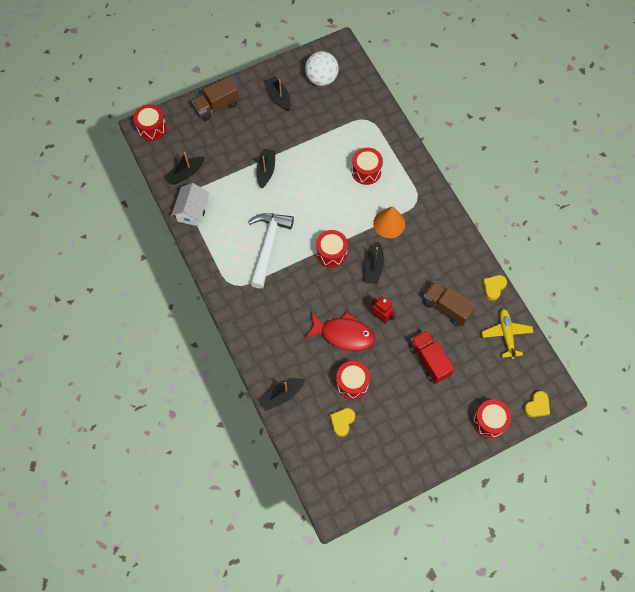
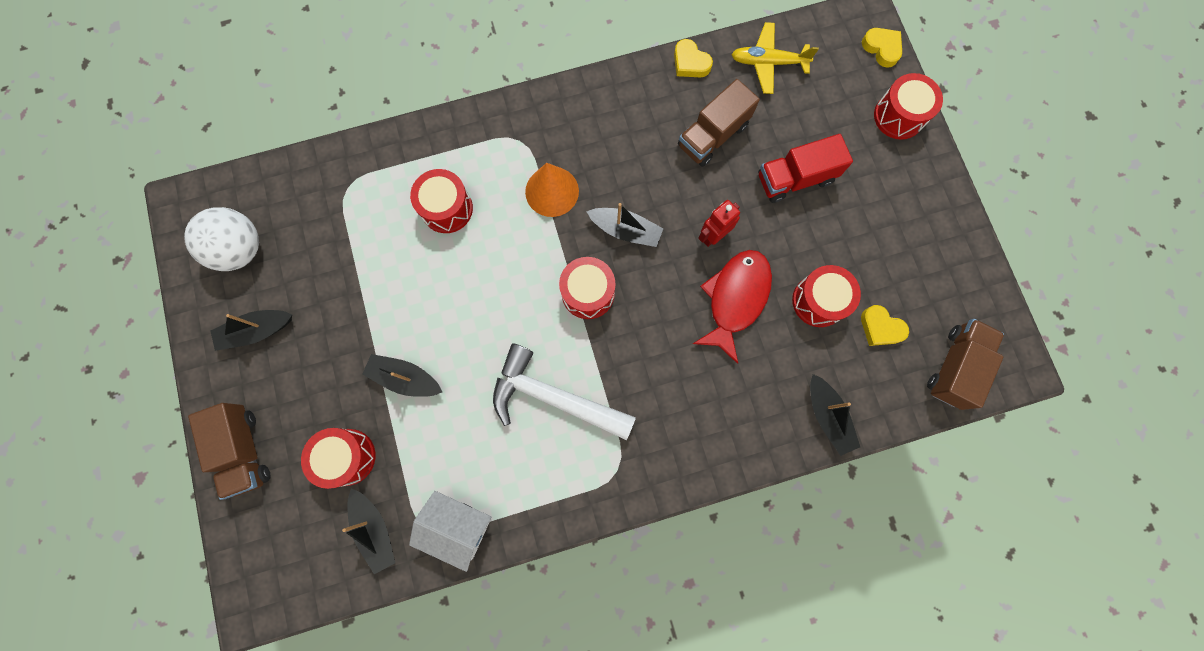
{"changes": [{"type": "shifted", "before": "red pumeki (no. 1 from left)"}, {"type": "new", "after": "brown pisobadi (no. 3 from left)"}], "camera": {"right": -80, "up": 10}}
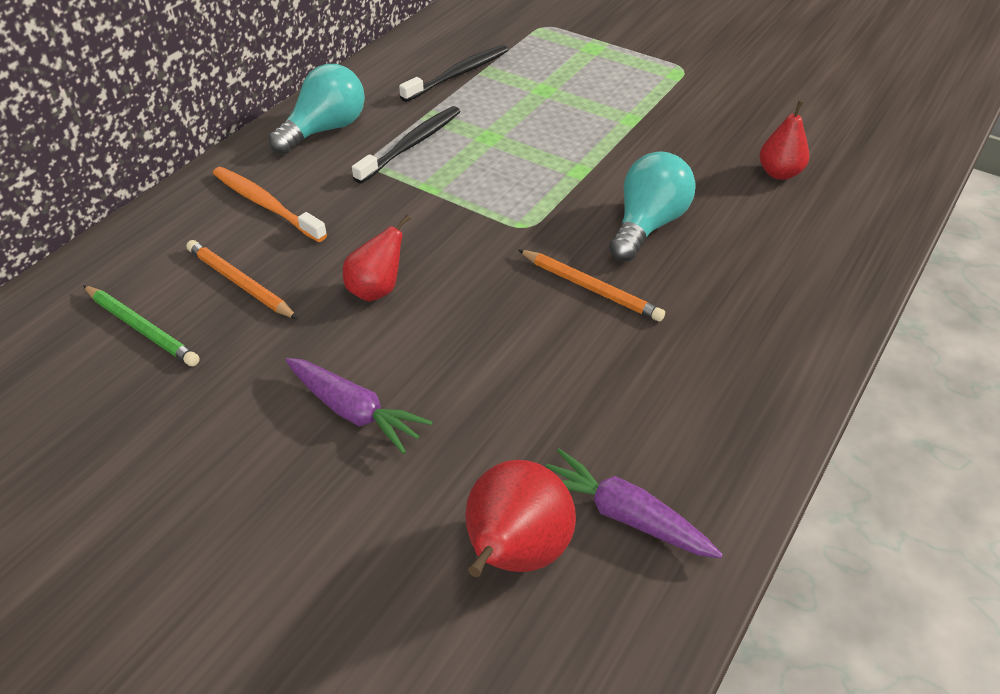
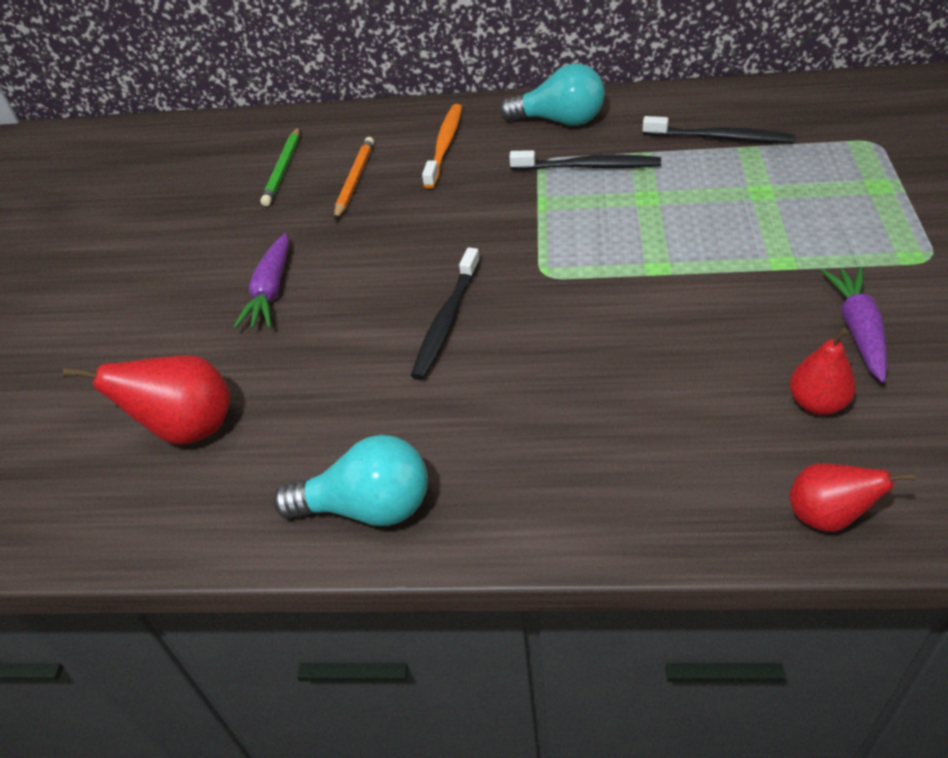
{"changes": [{"type": "shifted", "before": "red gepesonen (no. 1 from left in the first image)", "after": "red gepesonen (no. 3 from left)"}, {"type": "gone", "before": "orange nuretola (no. 2 from left)"}, {"type": "shifted", "before": "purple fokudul (no. 2 from left)"}, {"type": "shifted", "before": "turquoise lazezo (no. 2 from left in the first image)", "after": "turquoise lazezo (no. 1 from left)"}, {"type": "new", "after": "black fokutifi (no. 1 from left)"}], "camera": {"right": 65, "up": 0}}
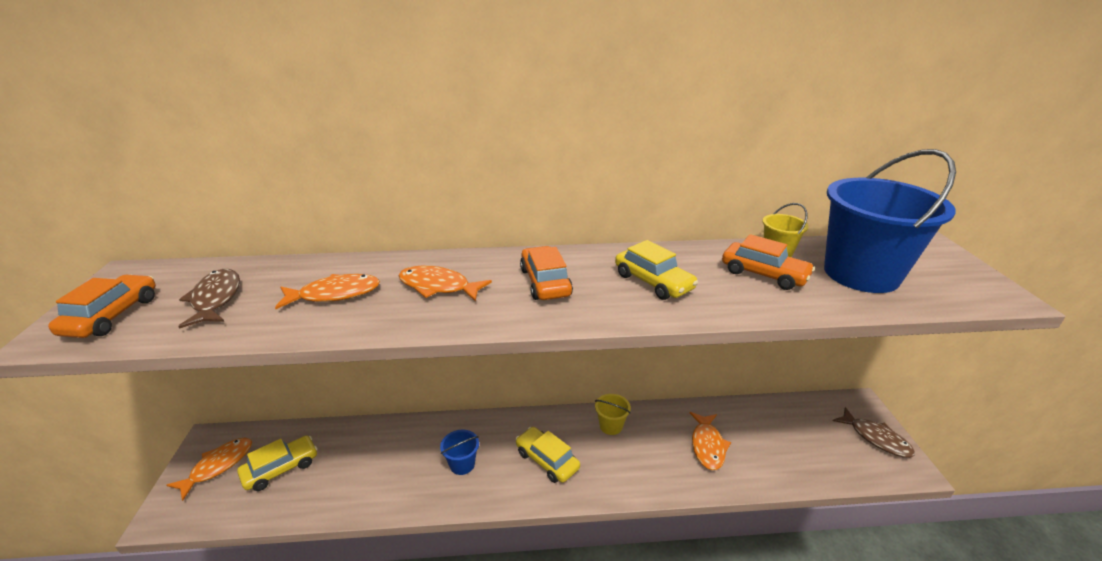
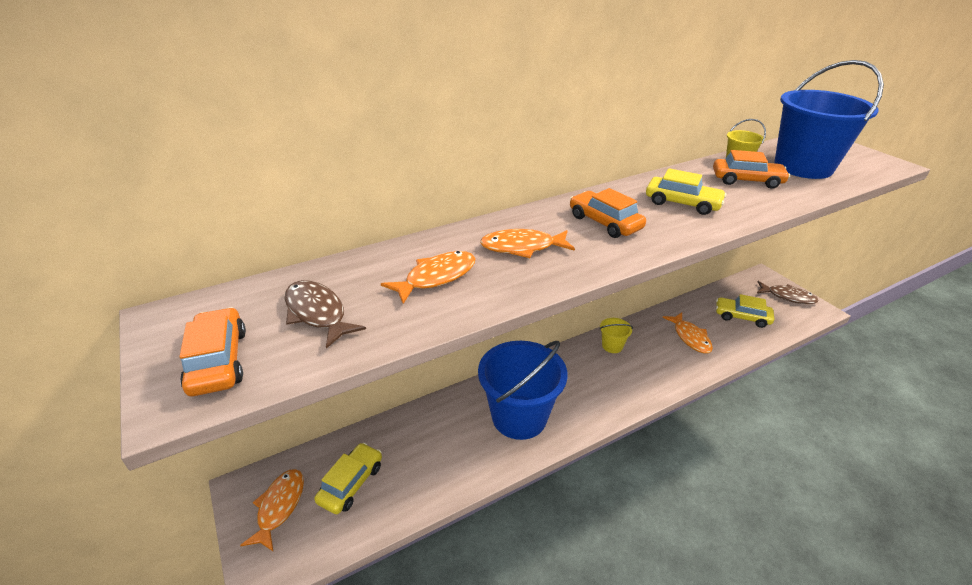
{"changes": [{"type": "scaled", "before": "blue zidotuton (no. 1 from left)", "scale": 2.32}, {"type": "shifted", "before": "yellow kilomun (no. 2 from left in the first image)", "after": "yellow kilomun (no. 3 from left)"}], "camera": {"right": -25, "up": 5}}
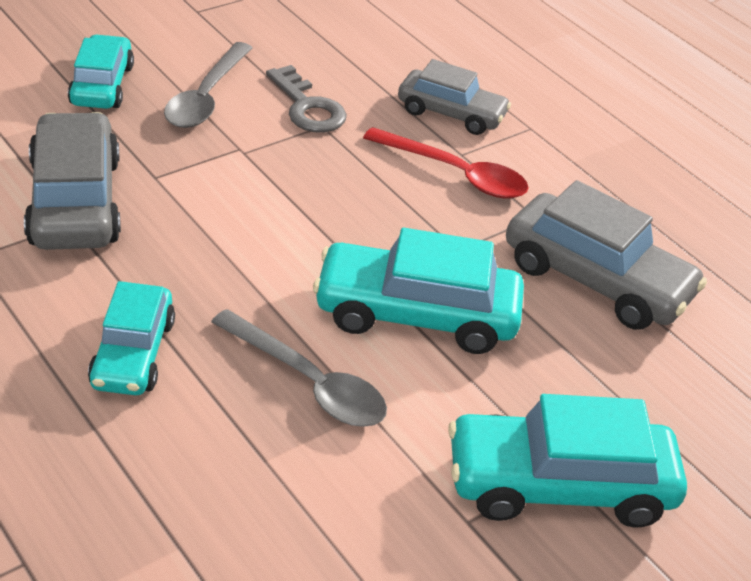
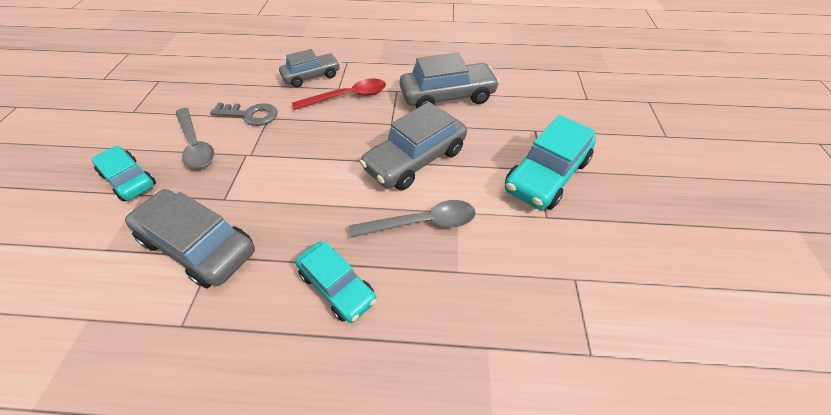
{"changes": [{"type": "repainted", "before": "turquoise kilomun (no. 3 from left)", "after": "grey kilomun (no. 3 from left)"}], "camera": {"right": -45, "up": 10}}
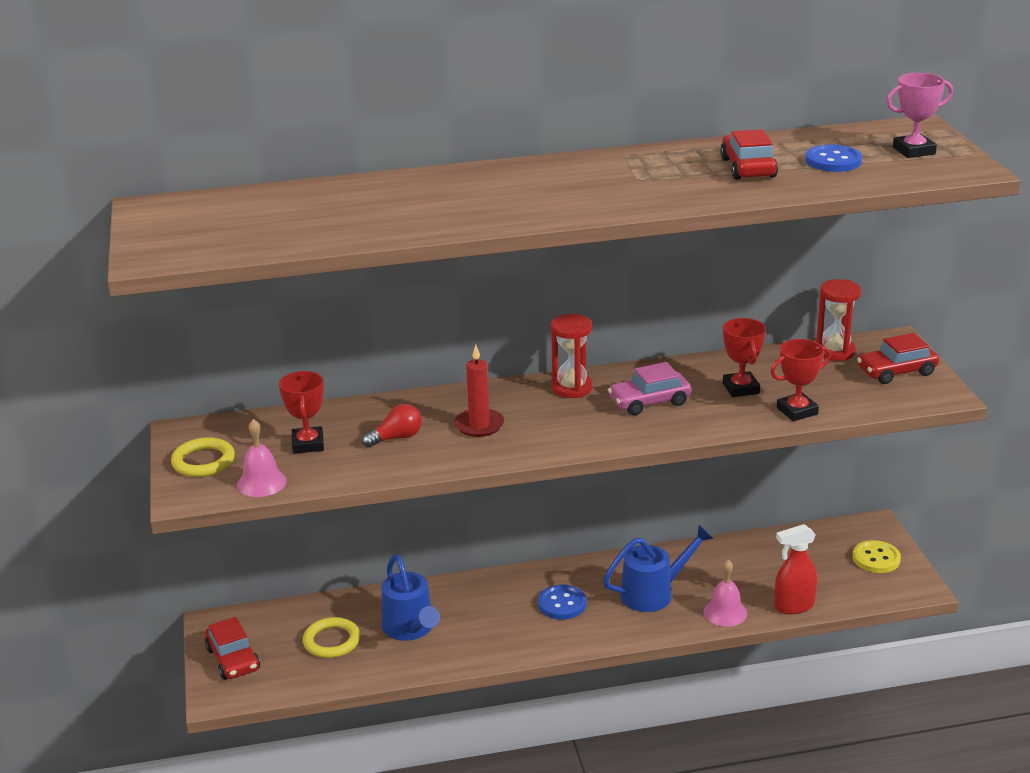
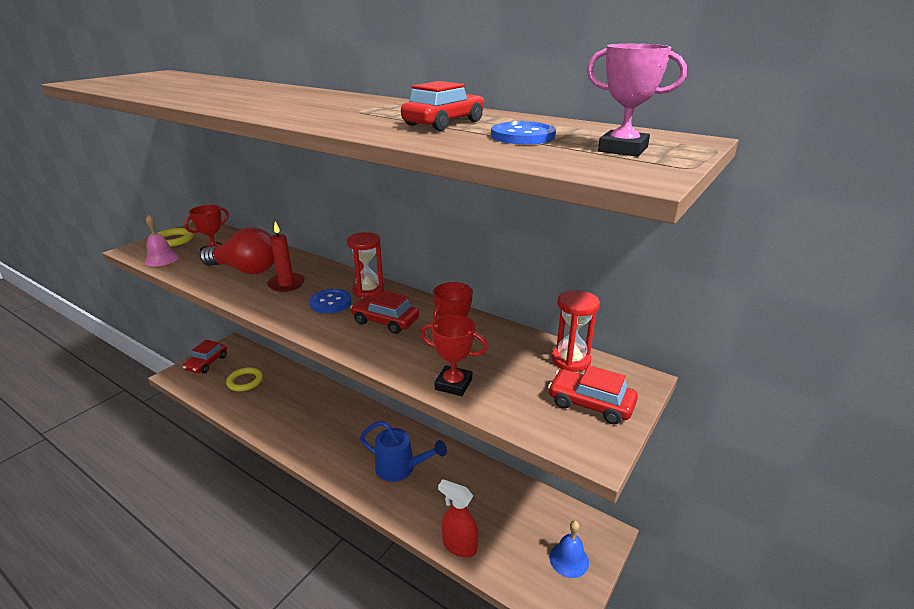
{"changes": [{"type": "scaled", "before": "red lazezo", "scale": 1.94}, {"type": "gone", "before": "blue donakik (no. 1 from left)"}, {"type": "shifted", "before": "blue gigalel (no. 1 from left)"}, {"type": "repainted", "before": "pink kilomun", "after": "red kilomun (no. 2 from left)"}, {"type": "gone", "before": "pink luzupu (no. 2 from left)"}, {"type": "swapped", "before": "yellow gigalel", "after": "blue luzupu"}], "camera": {"right": 45, "up": 0}}
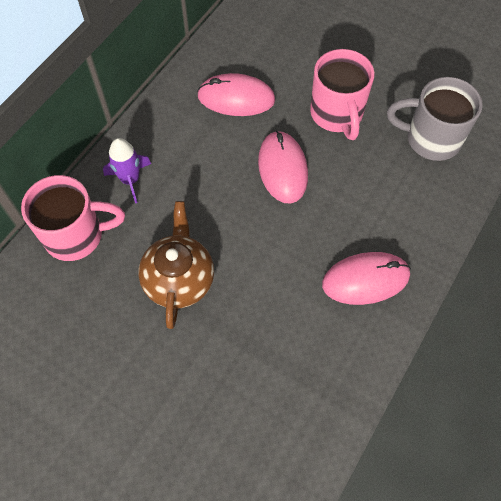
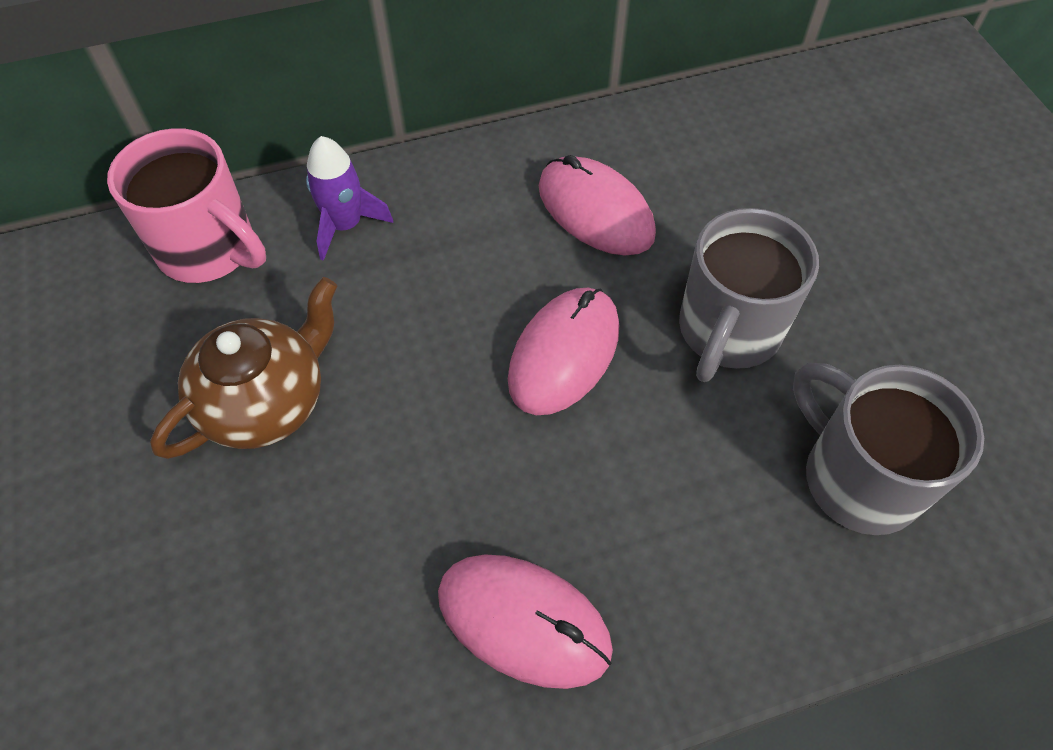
{"changes": [{"type": "repainted", "before": "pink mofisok (no. 2 from left)", "after": "grey mofisok (no. 1 from left)"}], "camera": {"right": 40, "up": -5}}
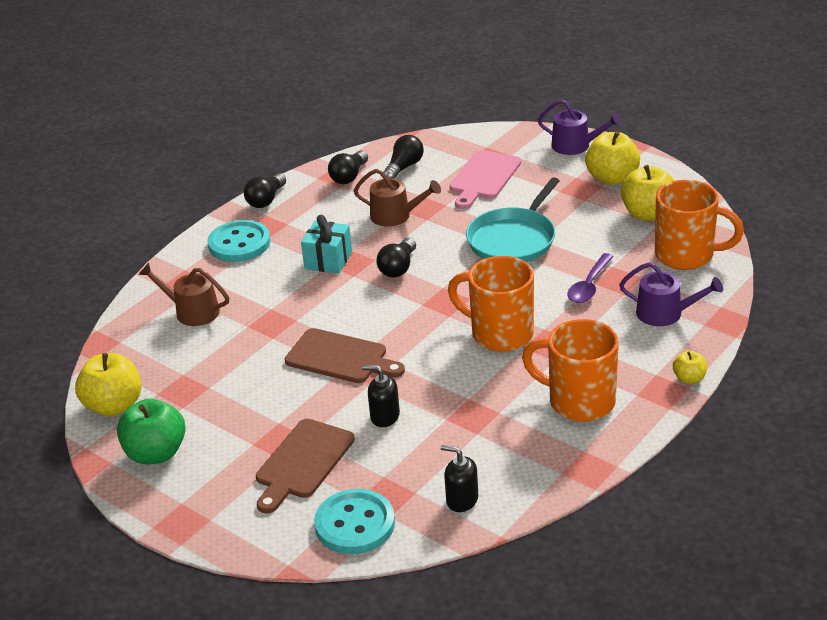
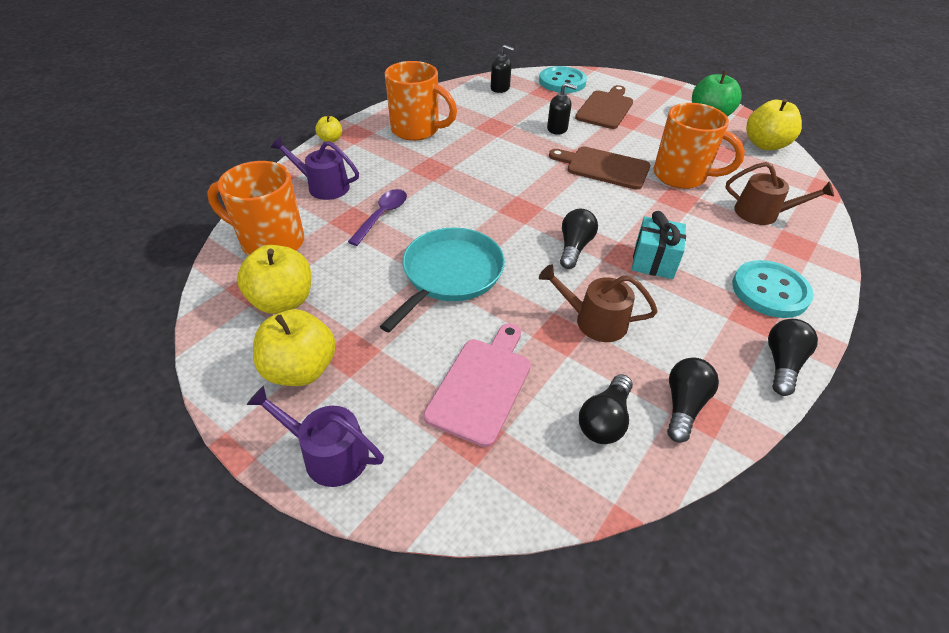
{"changes": [{"type": "shifted", "before": "orange mofisok (no. 1 from left in the first image)", "after": "orange mofisok (no. 3 from left)"}], "camera": {"right": 175, "up": 10}}
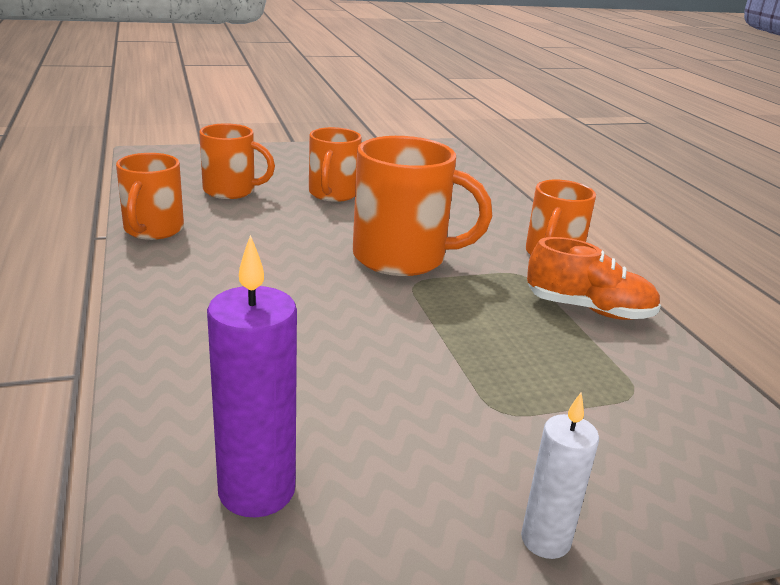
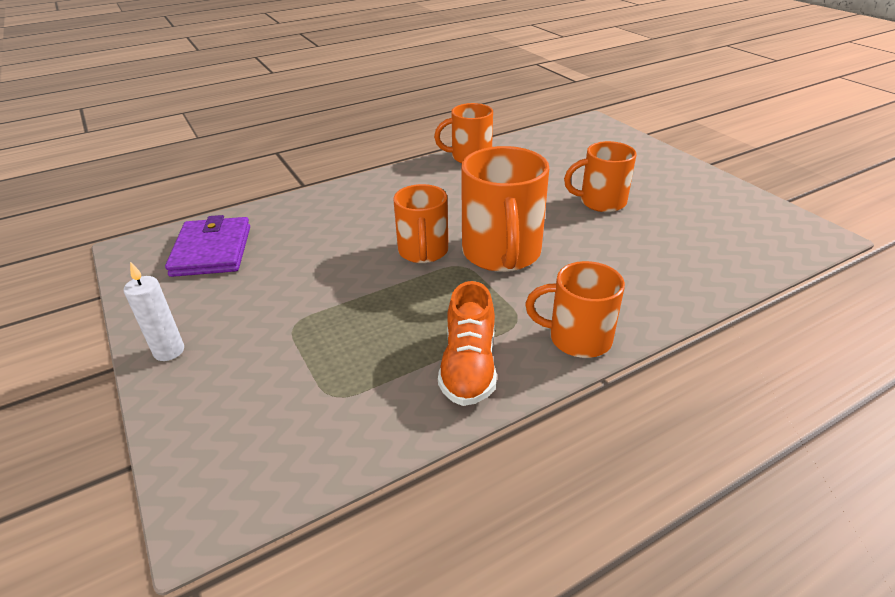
{"changes": [{"type": "shifted", "before": "orange mofisok (no. 2 from left in the first image)", "after": "orange mofisok (no. 1 from left)"}, {"type": "swapped", "before": "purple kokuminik", "after": "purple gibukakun"}], "camera": {"right": 80, "up": 10}}
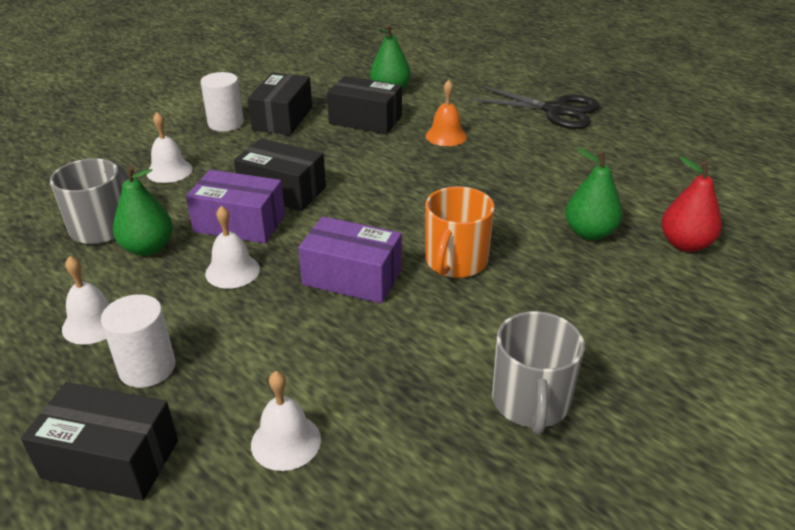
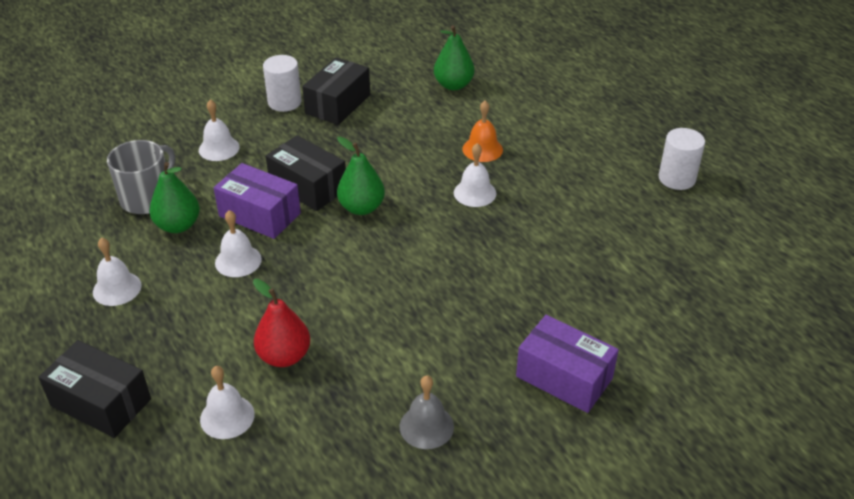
{"changes": [{"type": "shifted", "before": "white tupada (no. 1 from left in the first image)", "after": "white tupada (no. 2 from left)"}, {"type": "shifted", "before": "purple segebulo (no. 2 from left)"}, {"type": "gone", "before": "black segebulo (no. 4 from left)"}, {"type": "gone", "before": "orange mofisok"}, {"type": "gone", "before": "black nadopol"}, {"type": "swapped", "before": "grey mofisok (no. 2 from left)", "after": "grey luzupu"}, {"type": "shifted", "before": "green gepesonen (no. 3 from left in the first image)", "after": "green gepesonen (no. 2 from left)"}, {"type": "shifted", "before": "red gepesonen"}, {"type": "new", "after": "white luzupu (no. 5 from left)"}], "camera": {"right": 15, "up": 5}}
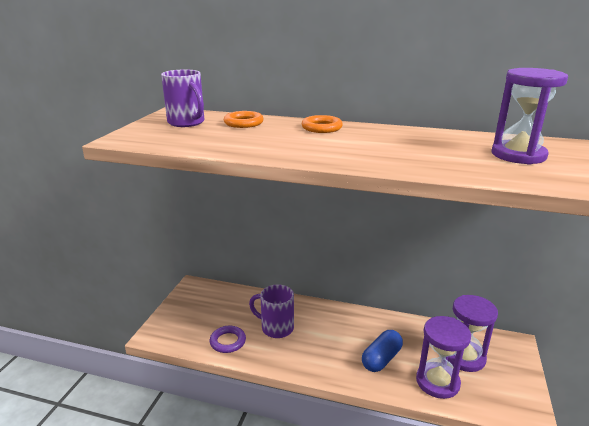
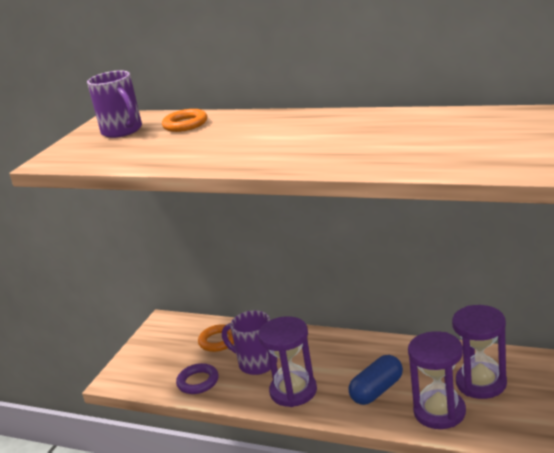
{"changes": [{"type": "shifted", "before": "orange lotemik (no. 2 from left)"}, {"type": "shifted", "before": "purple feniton (no. 3 from left in the first image)", "after": "purple feniton (no. 1 from left)"}], "camera": {"right": 10, "up": 0}}
